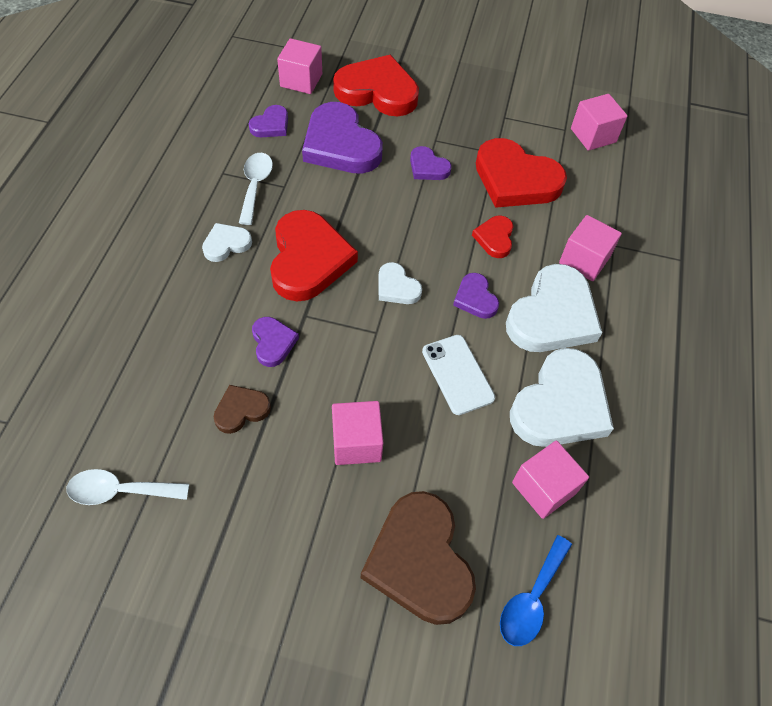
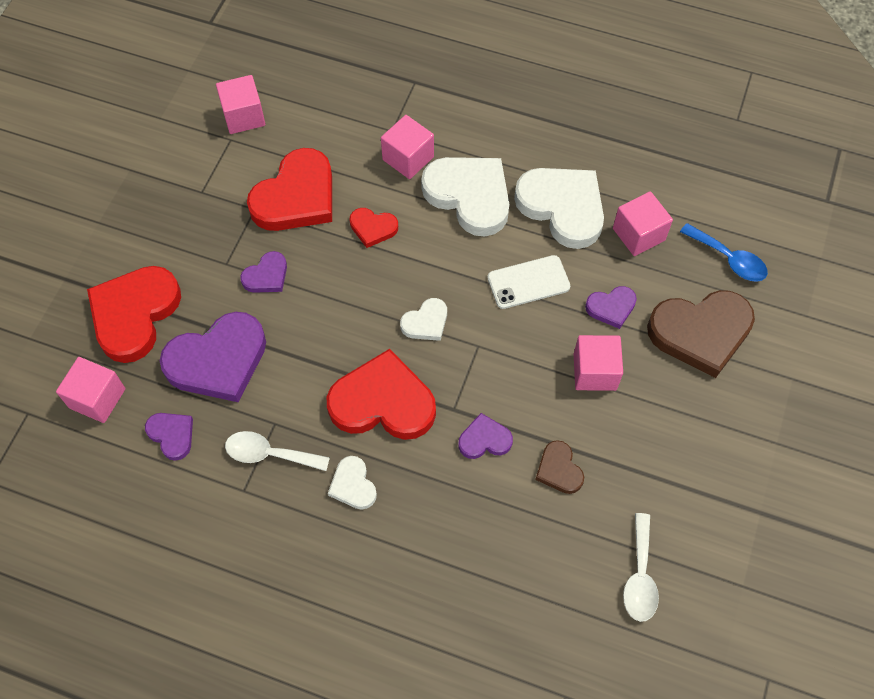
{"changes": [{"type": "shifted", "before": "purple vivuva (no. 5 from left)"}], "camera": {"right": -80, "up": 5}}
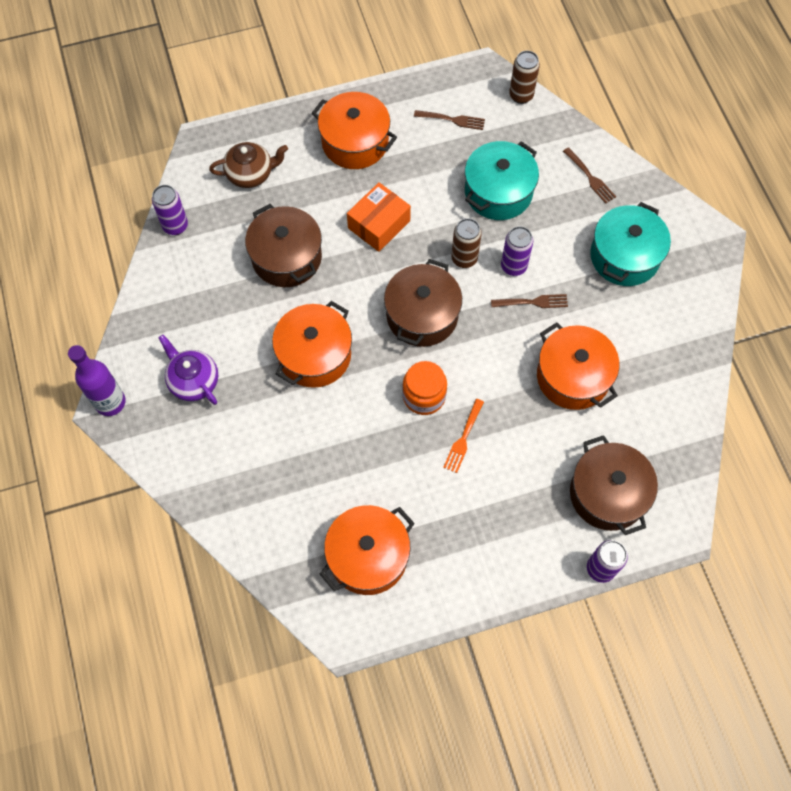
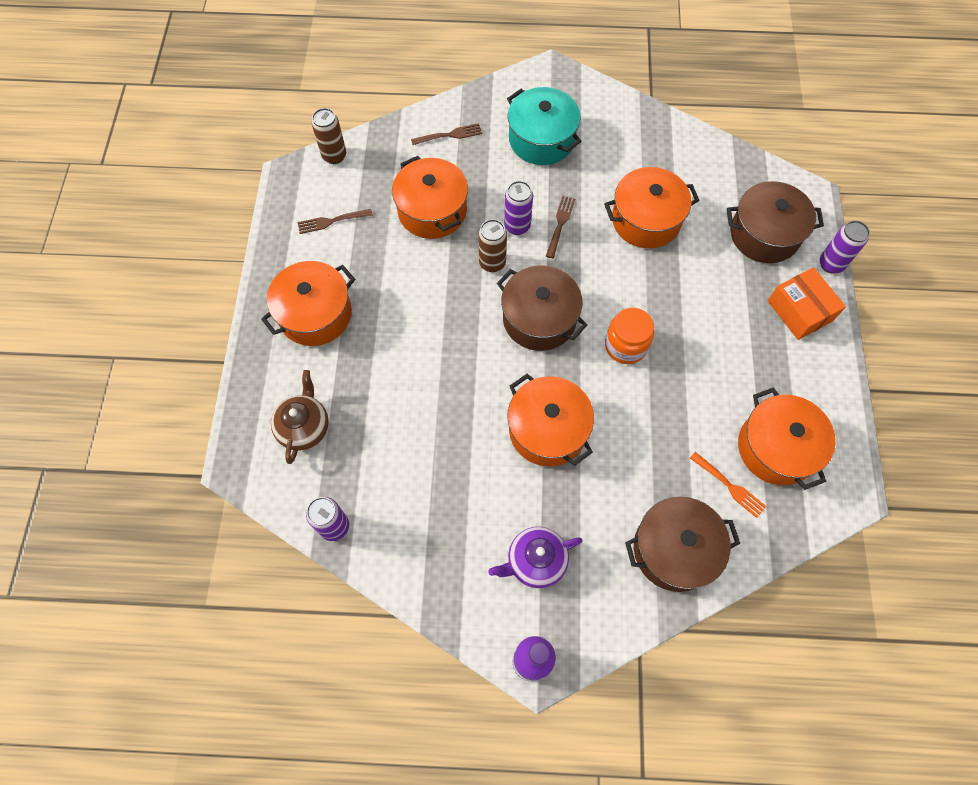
{"changes": [{"type": "shifted", "before": "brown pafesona (no. 1 from left in the first image)", "after": "brown pafesona (no. 2 from left)"}, {"type": "shifted", "before": "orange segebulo"}, {"type": "rotated", "before": "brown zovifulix (no. 1 from left)", "turn": -135}, {"type": "shifted", "before": "orange zovifulix"}, {"type": "repainted", "before": "turquoise pafesona (no. 1 from left)", "after": "orange pafesona (no. 2 from left)"}], "camera": {"right": -70, "up": 0}}
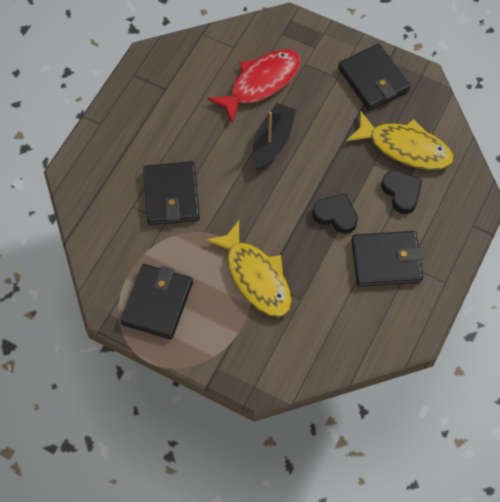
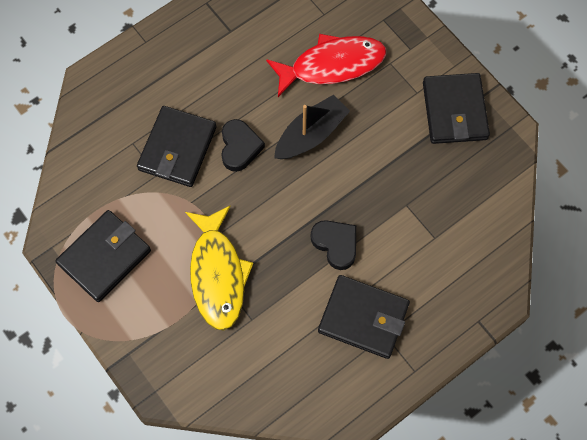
{"changes": [{"type": "gone", "before": "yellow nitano (no. 2 from left)"}, {"type": "shifted", "before": "black vivuva (no. 2 from left in the first image)", "after": "black vivuva (no. 1 from left)"}], "camera": {"right": 25, "up": 5}}
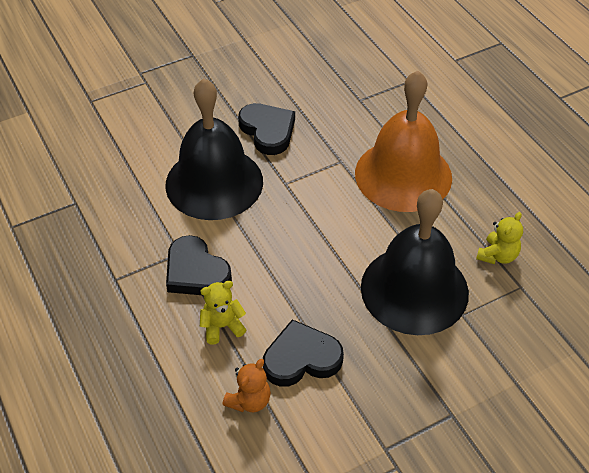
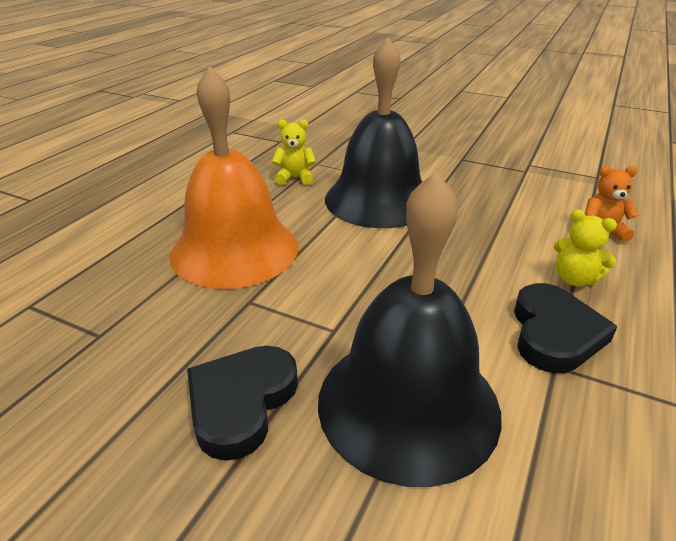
{"changes": [{"type": "gone", "before": "black vivuva (no. 3 from left)"}], "camera": {"right": -125, "up": -15}}
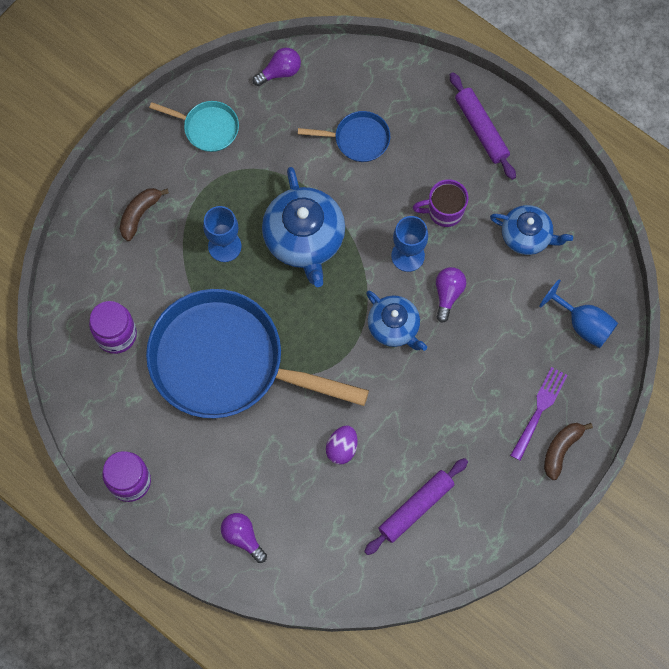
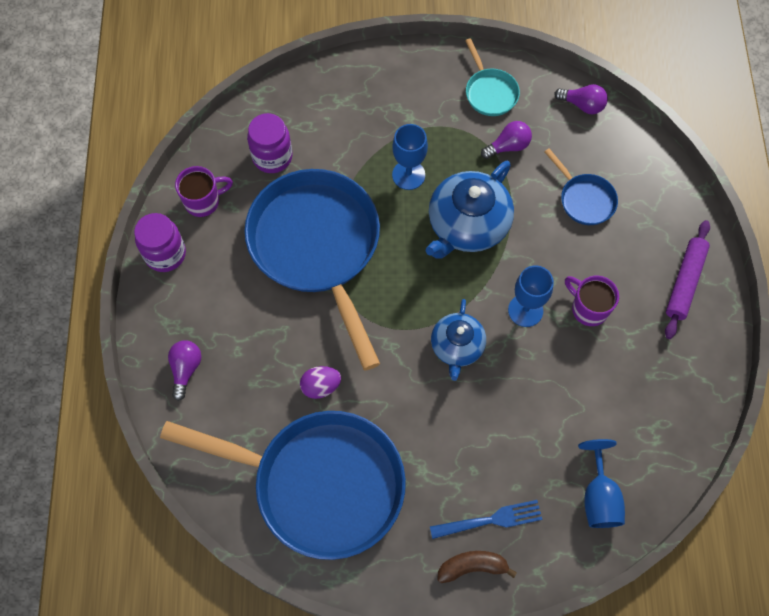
{"changes": [{"type": "gone", "before": "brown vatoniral (no. 1 from left)"}, {"type": "swapped", "before": "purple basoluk (no. 1 from left)", "after": "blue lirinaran (no. 1 from left)"}, {"type": "shifted", "before": "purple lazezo (no. 3 from left in the first image)", "after": "purple lazezo (no. 2 from left)"}, {"type": "gone", "before": "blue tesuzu (no. 3 from left)"}, {"type": "repainted", "before": "purple zovifulix", "after": "blue zovifulix"}, {"type": "new", "after": "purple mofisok (no. 1 from left)"}], "camera": {"right": 50, "up": -5}}
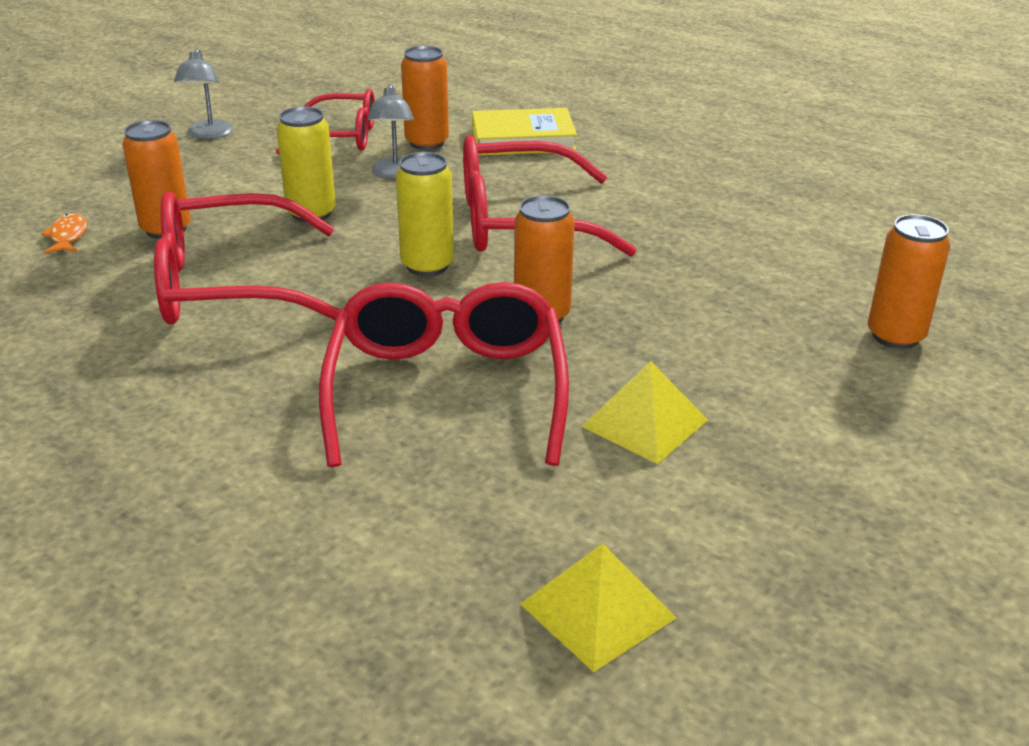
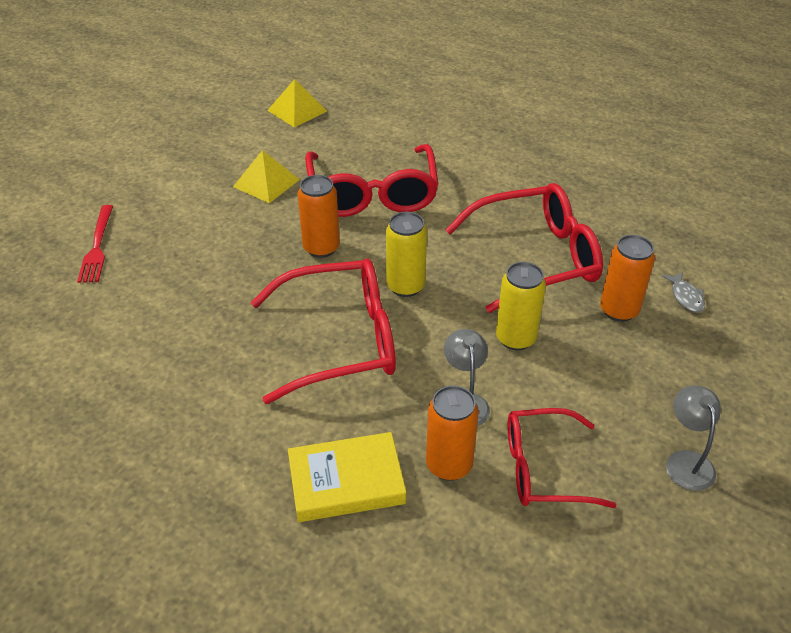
{"changes": [{"type": "repainted", "before": "orange nitano", "after": "grey nitano"}, {"type": "swapped", "before": "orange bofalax (no. 4 from left)", "after": "red zovifulix"}], "camera": {"right": 175, "up": 10}}
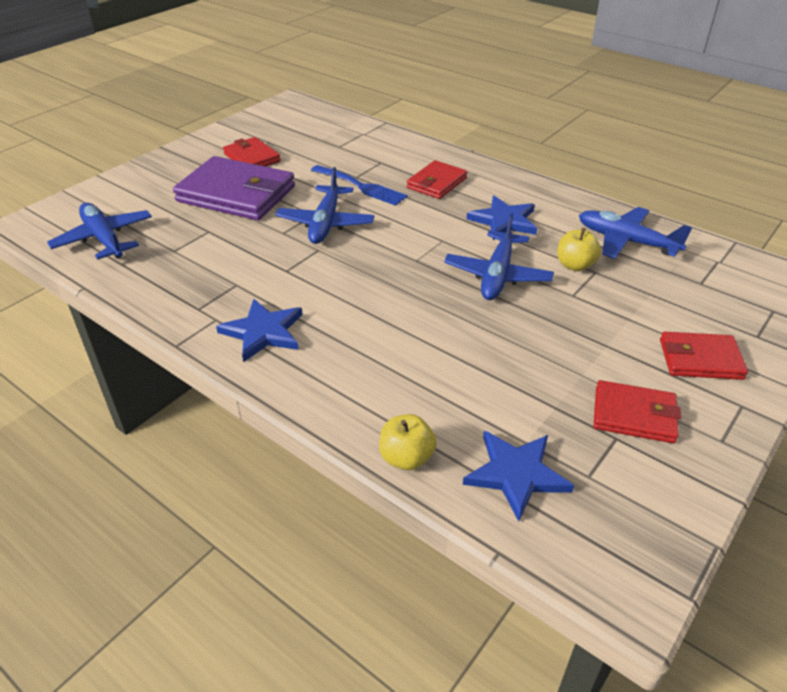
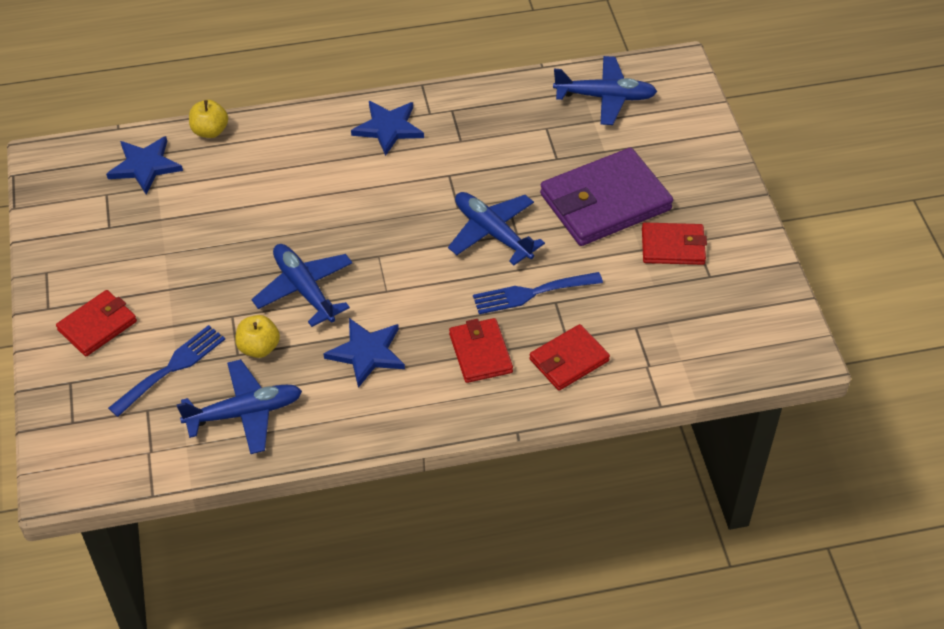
{"changes": [{"type": "shifted", "before": "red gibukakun (no. 3 from left)"}, {"type": "new", "after": "blue zovifulix (no. 1 from left)"}], "camera": {"right": 130, "up": 10}}
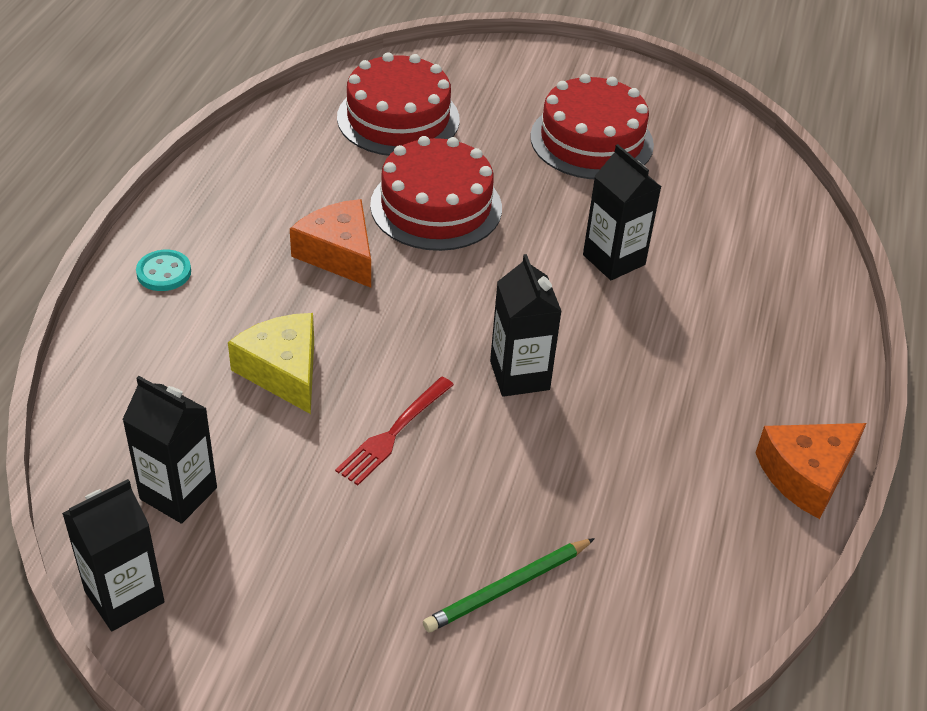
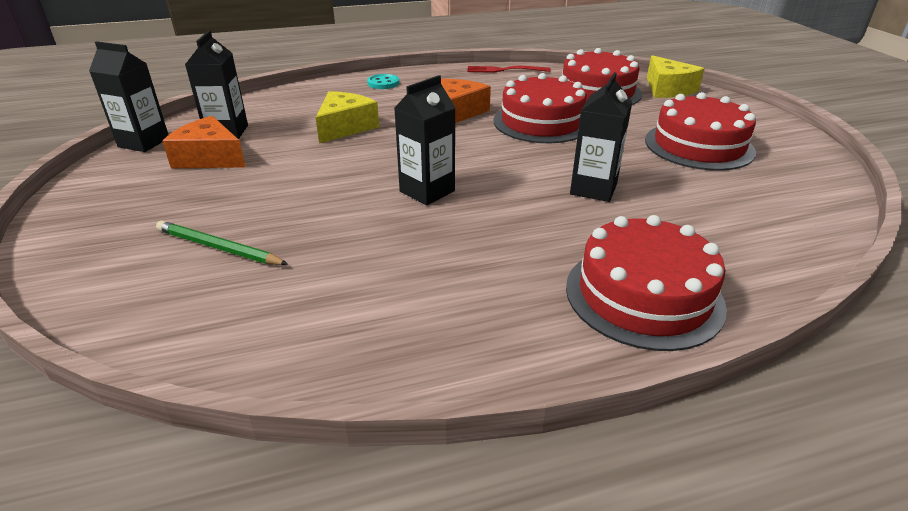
{"changes": [{"type": "shifted", "before": "red zovifulix"}, {"type": "shifted", "before": "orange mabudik (no. 2 from left in the first image)", "after": "orange mabudik (no. 1 from left)"}, {"type": "new", "after": "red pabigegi (no. 3 from left)"}, {"type": "new", "after": "yellow mabudik (no. 2 from left)"}], "camera": {"right": 60, "up": -10}}
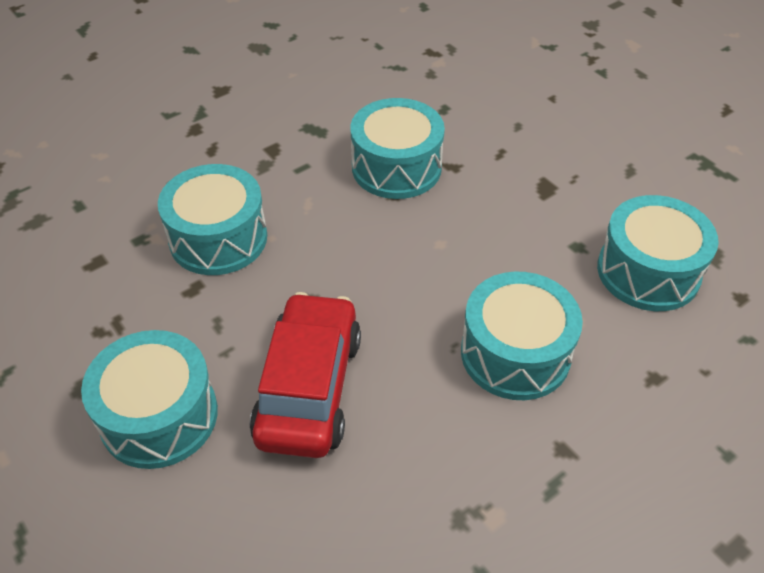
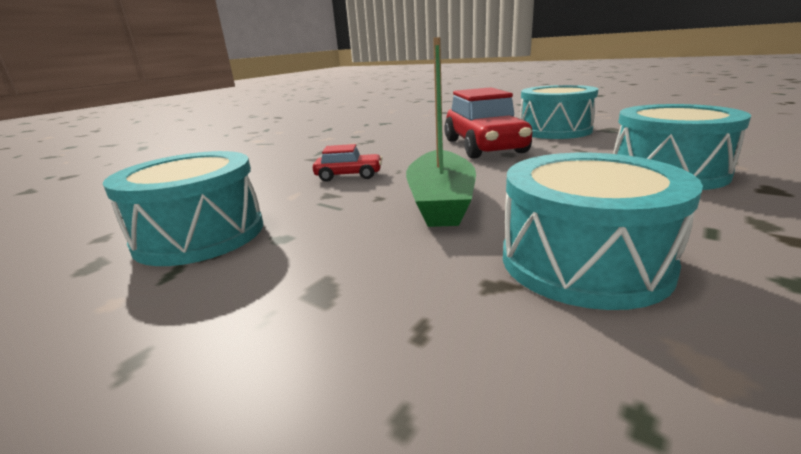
{"changes": [{"type": "swapped", "before": "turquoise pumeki (no. 4 from left)", "after": "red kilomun (no. 1 from left)"}, {"type": "new", "after": "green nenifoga"}], "camera": {"right": 165, "up": -25}}
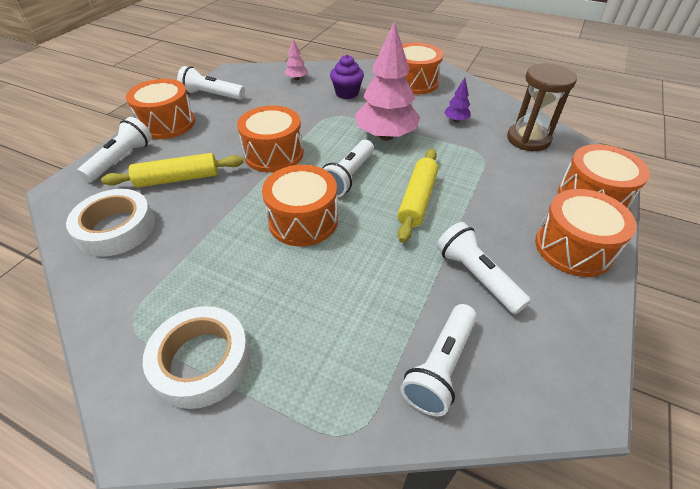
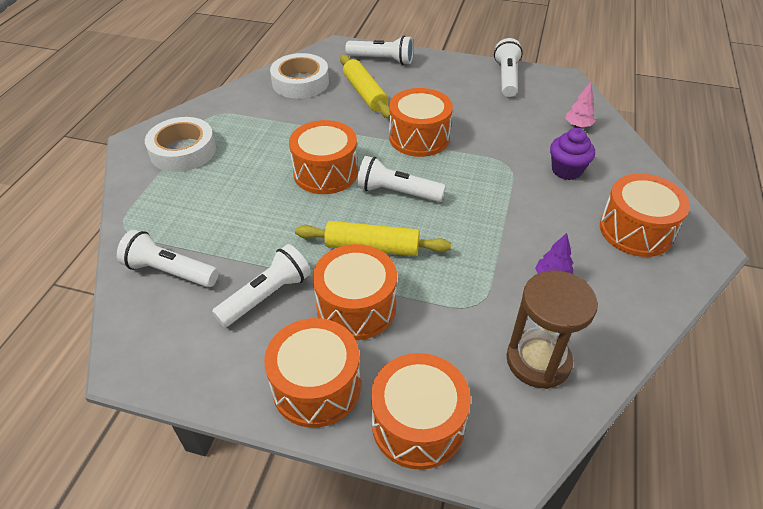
{"changes": [{"type": "shifted", "before": "orange pumeki (no. 1 from left in the first image)", "after": "orange pumeki (no. 3 from left)"}, {"type": "gone", "before": "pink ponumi (no. 2 from left)"}], "camera": {"right": 80, "up": 0}}
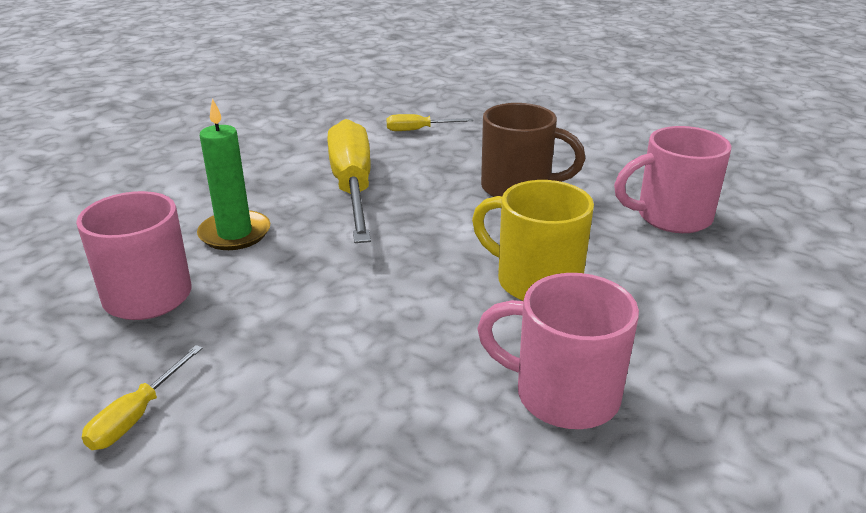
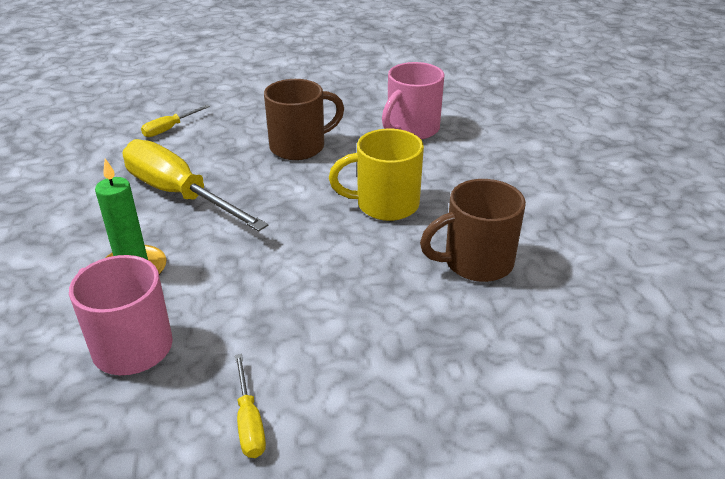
{"changes": [{"type": "repainted", "before": "pink mofisok (no. 2 from left)", "after": "brown mofisok (no. 2 from left)"}], "camera": {"right": -40, "up": 5}}
